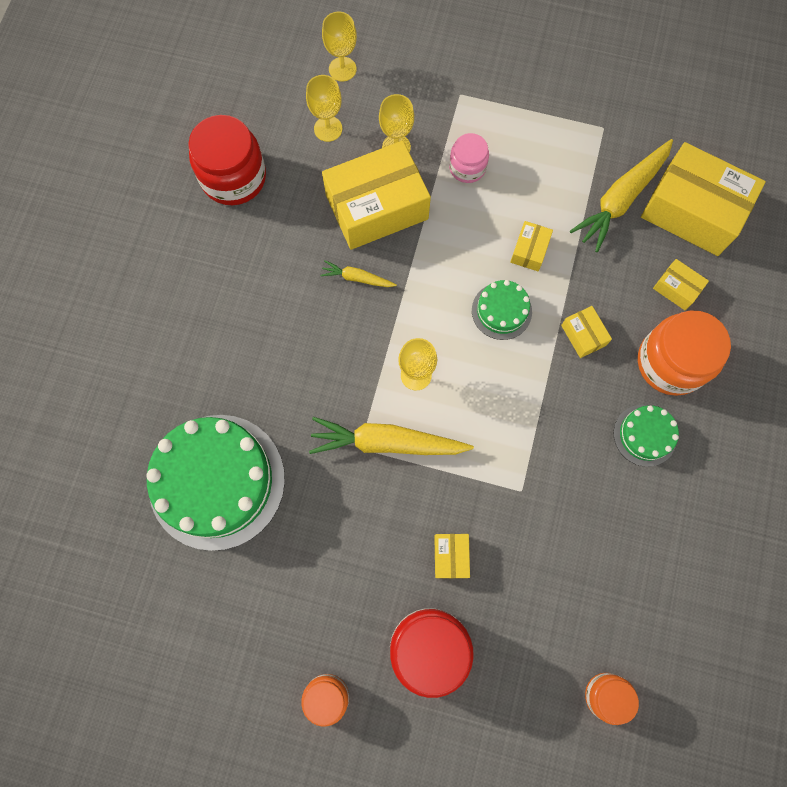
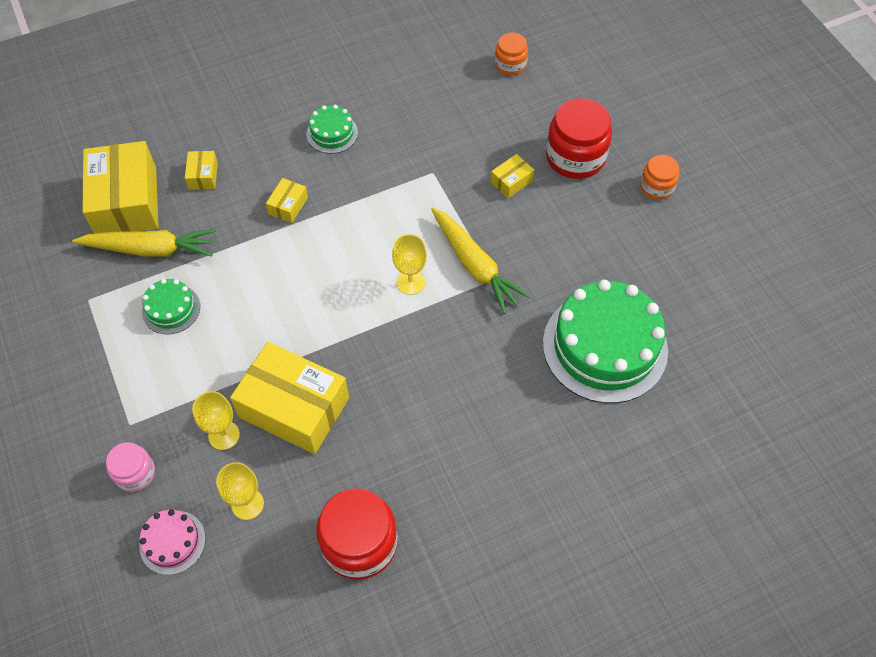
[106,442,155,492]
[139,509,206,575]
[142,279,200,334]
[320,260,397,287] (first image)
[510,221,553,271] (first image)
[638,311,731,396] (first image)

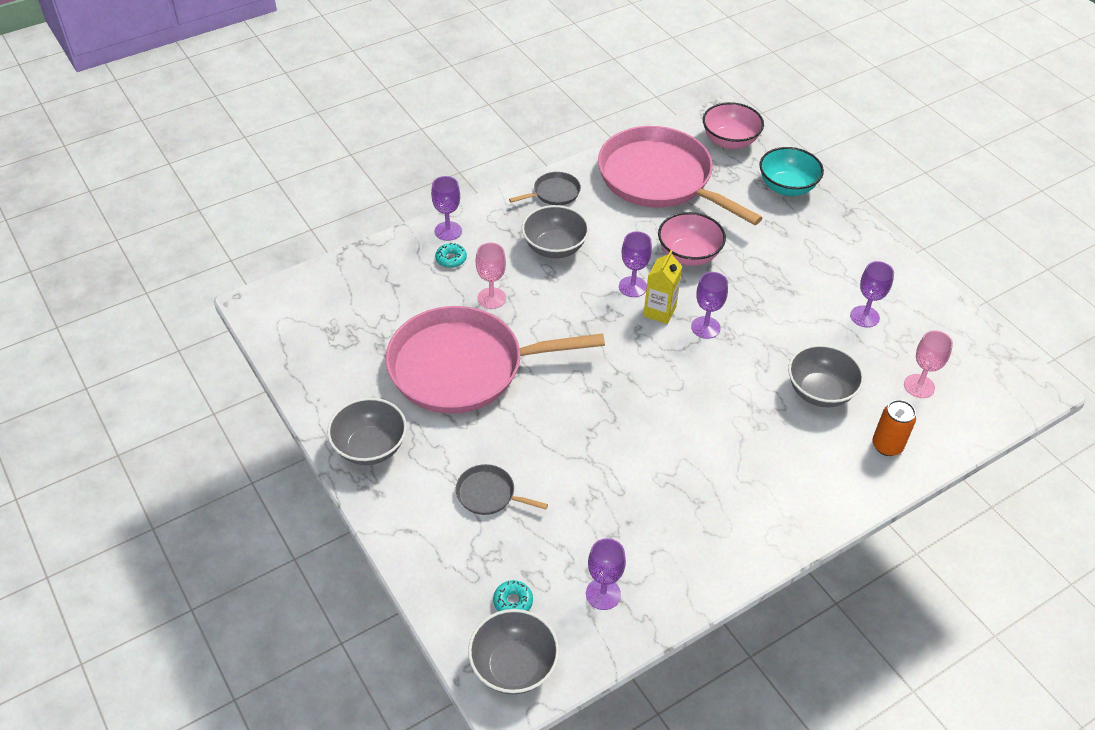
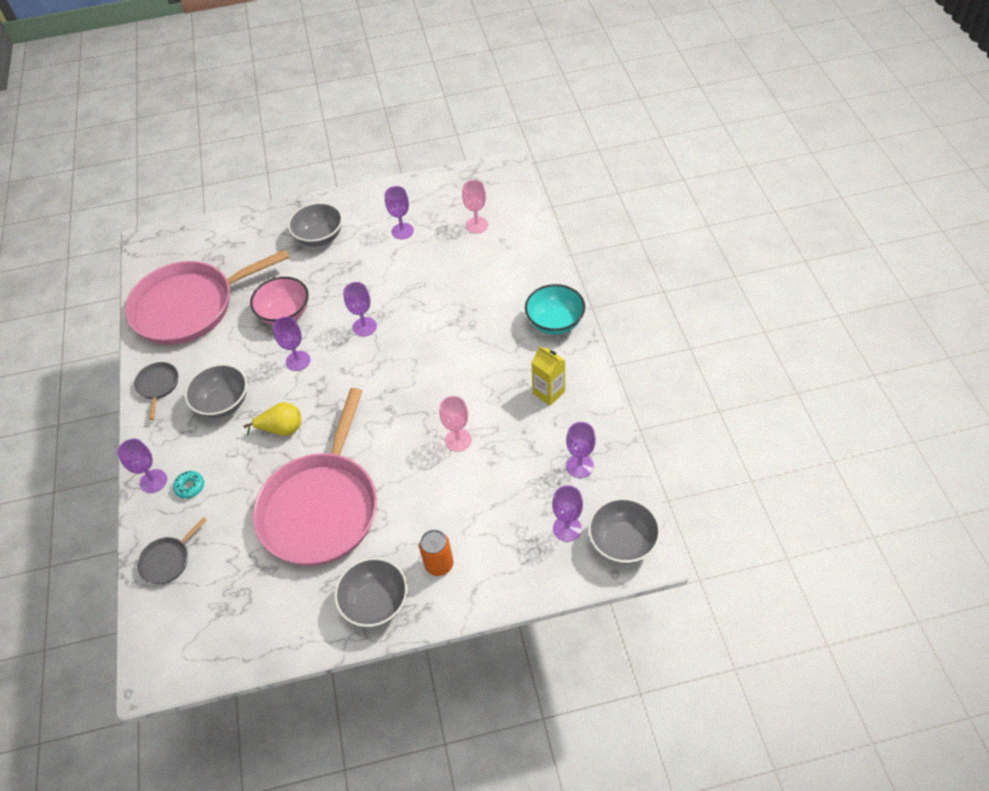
[137,517,207,585]
[244,402,301,436]
[288,202,343,247]
[419,530,453,576]
[440,396,472,452]
[525,284,585,335]
[531,345,566,406]
[552,485,583,542]
[703,102,764,149] (first image)

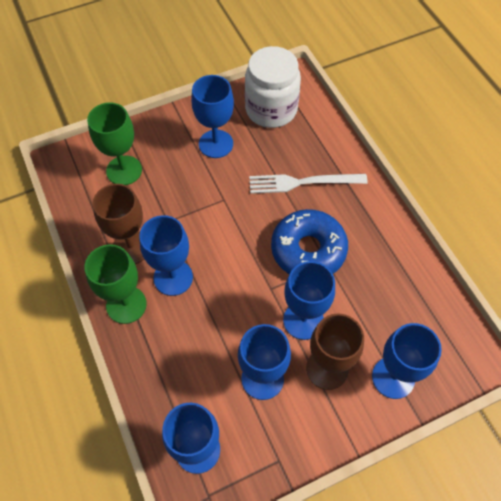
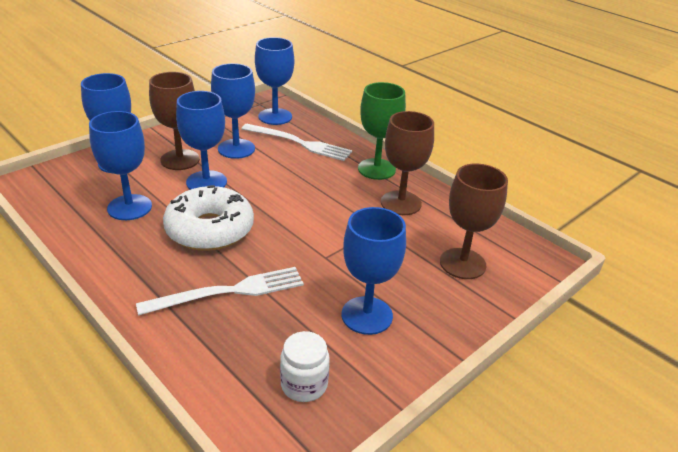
[89,111,152,220]
[163,185,254,251]
[241,124,352,161]
[280,331,330,402]
[440,164,508,279]

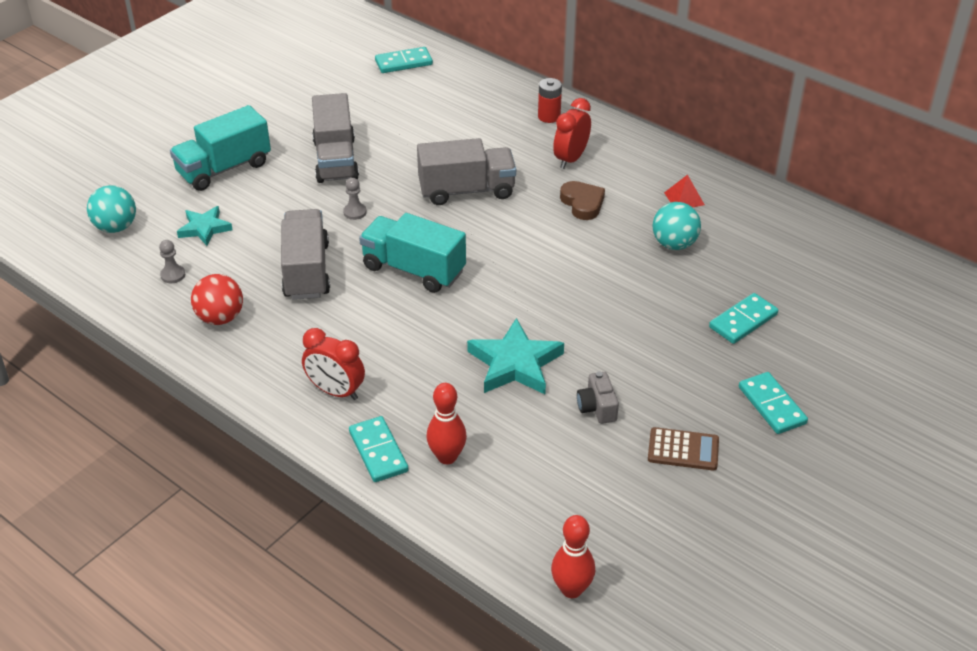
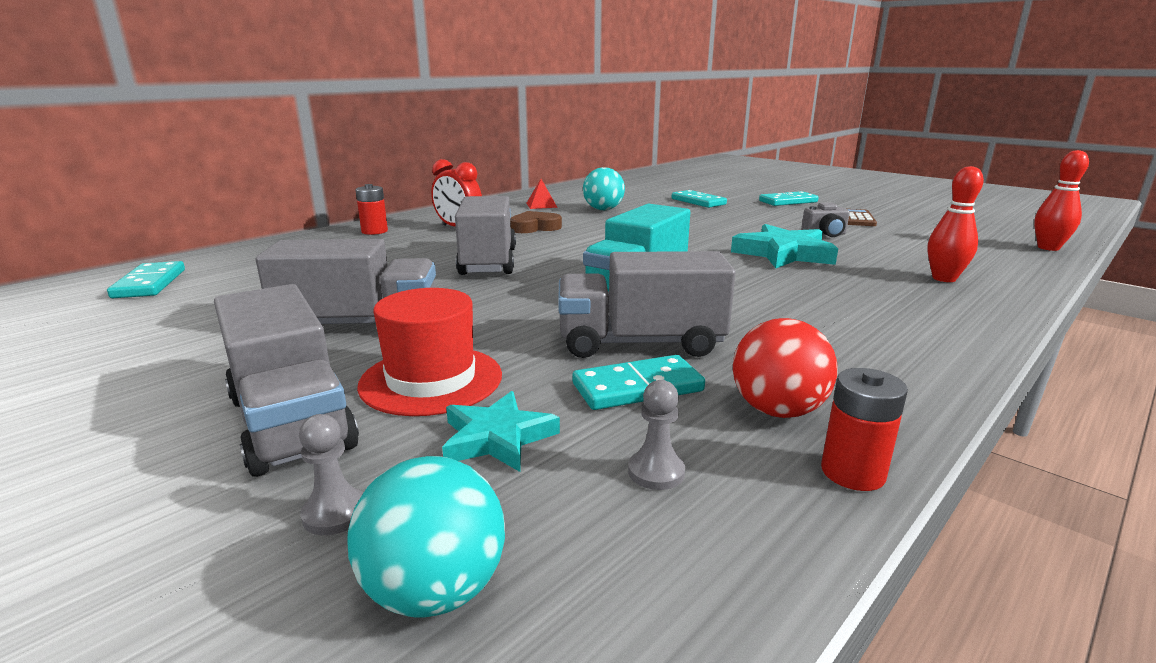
[214,284,359,477]
[299,414,363,535]
[357,288,502,416]
[573,355,705,410]
[821,368,908,491]
[302,328,365,400] (first image)

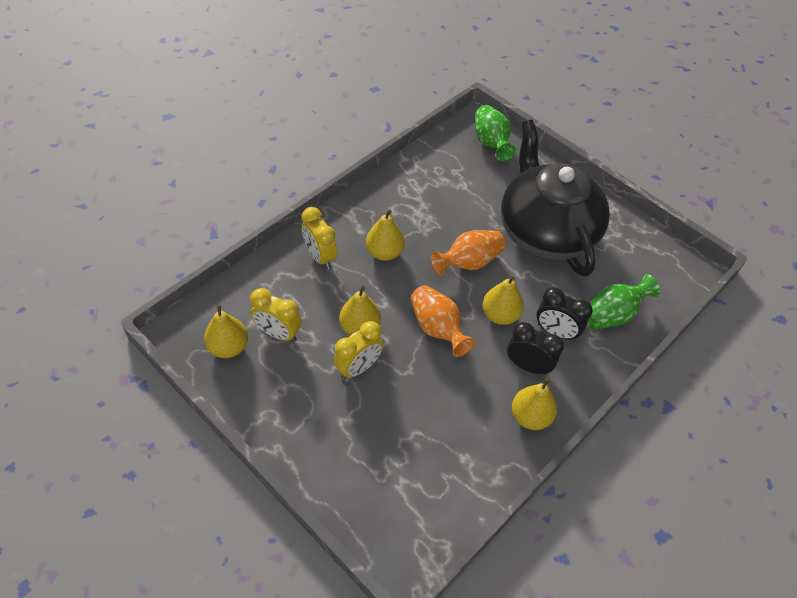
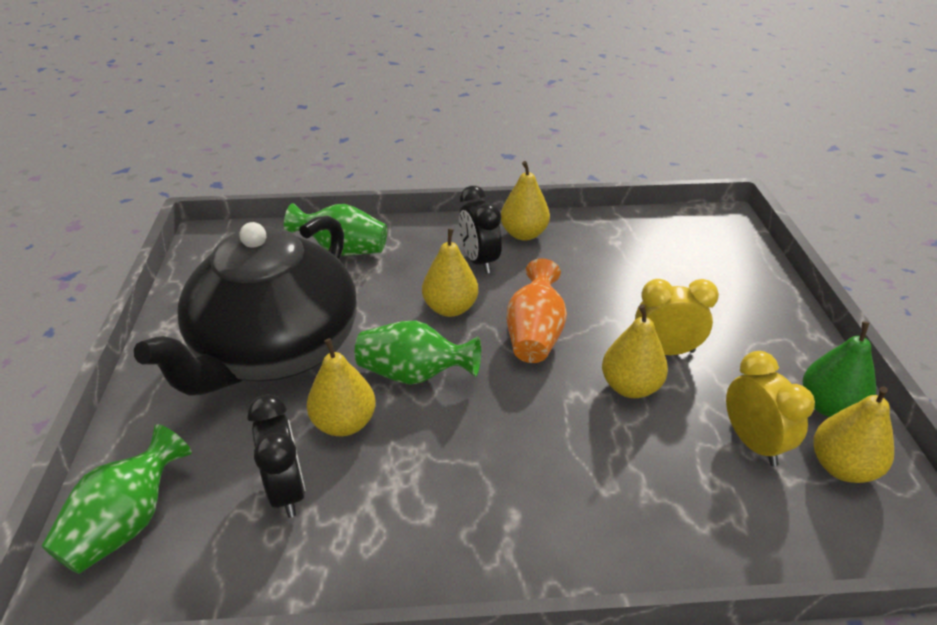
[247,394,306,518]
[307,338,376,436]
[355,320,481,385]
[803,322,876,417]
[302,207,337,269] (first image)

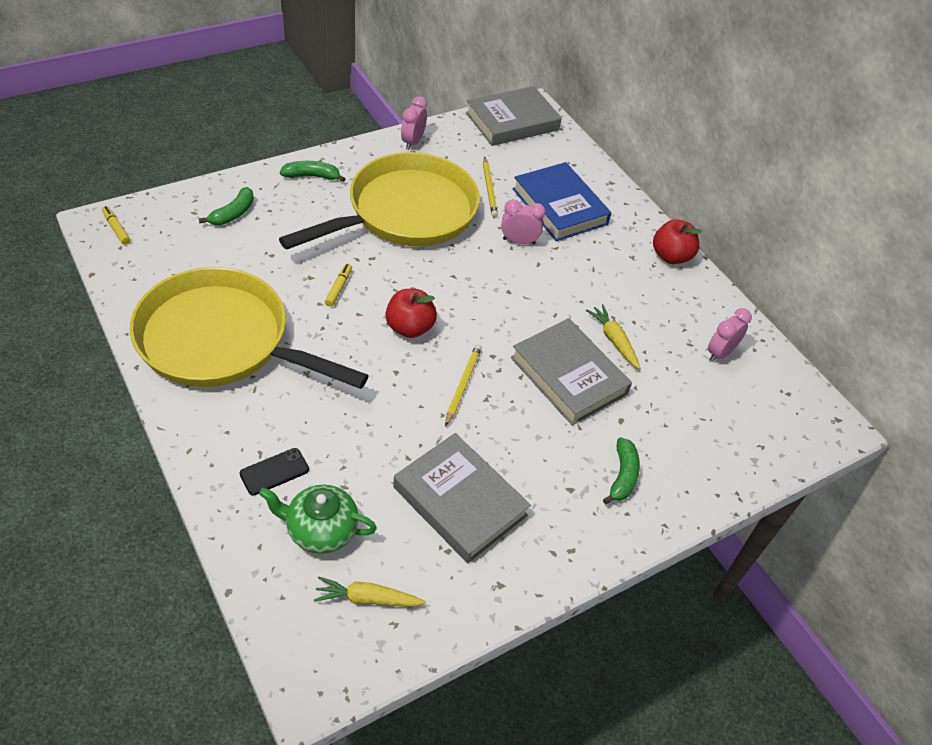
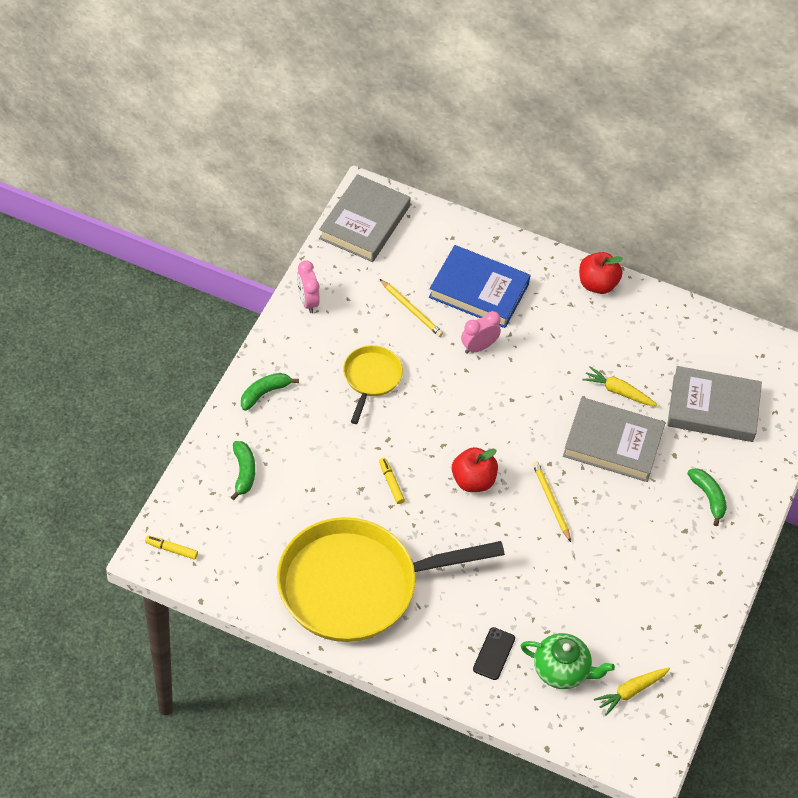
[343,345,403,424]
[521,633,615,689]
[667,366,762,442]
[708,308,752,362] (first image)

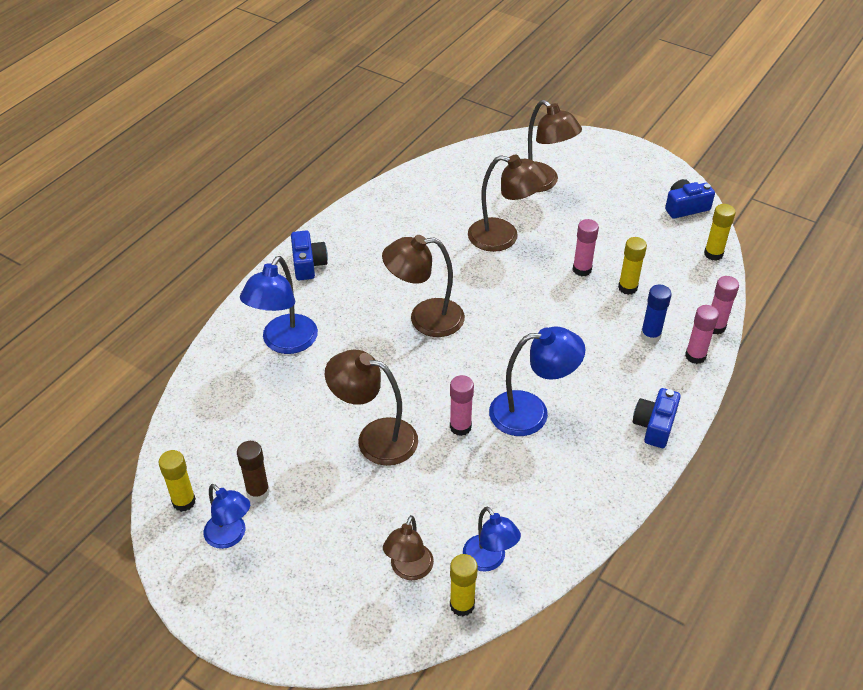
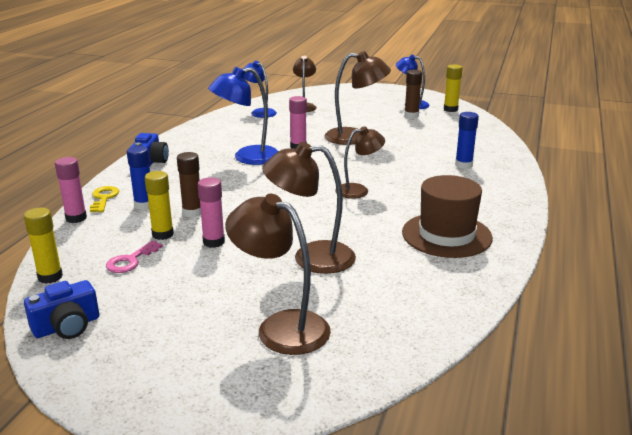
[90,186,119,212]
[106,240,163,273]
[177,152,201,217]
[335,126,385,199]
[402,175,493,258]
[455,112,479,169]
[291,231,328,280] (first image)
[450,554,478,617] (first image)

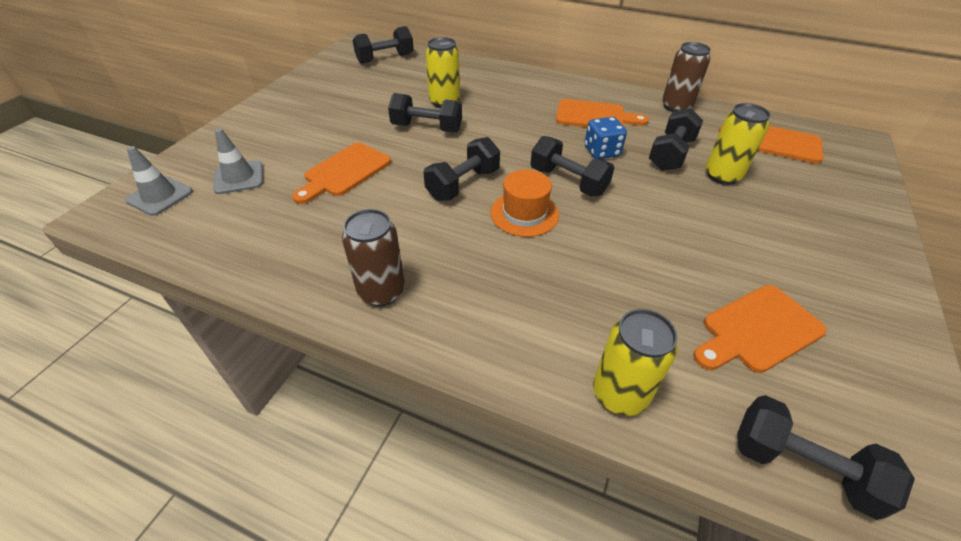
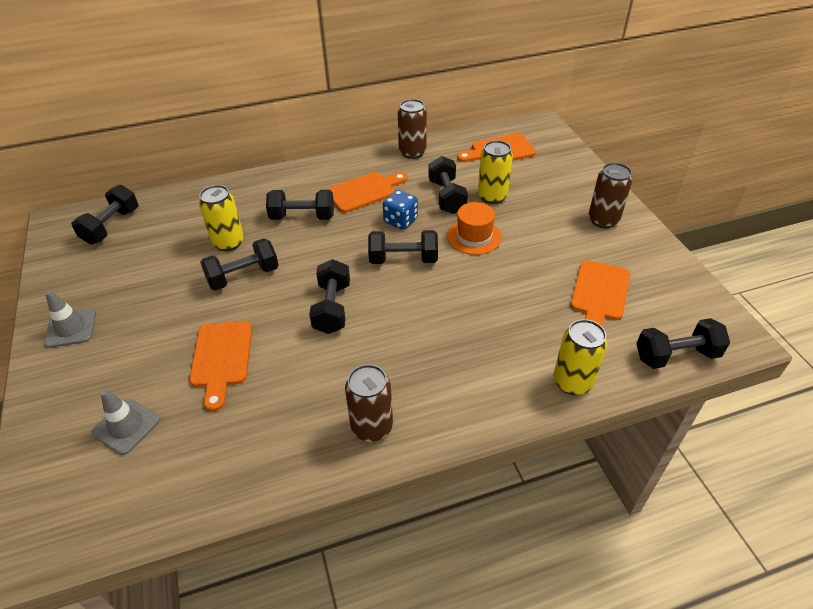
[44,290,96,348]
[266,190,334,220]
[447,202,502,255]
[589,163,632,228]

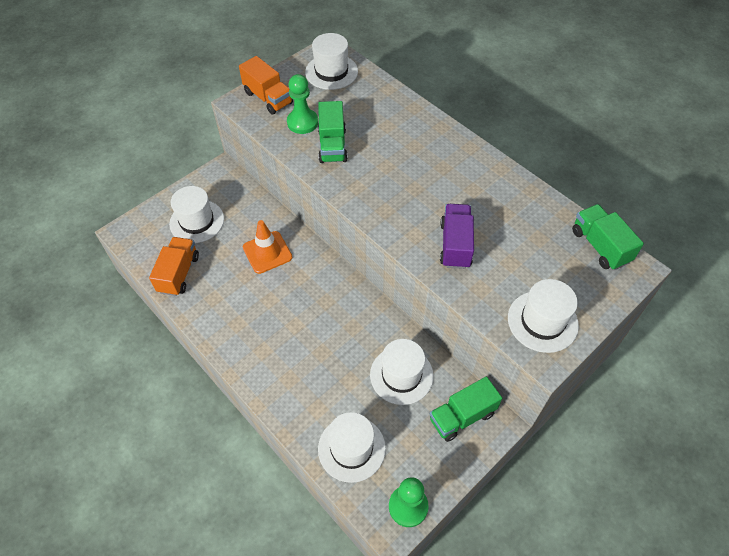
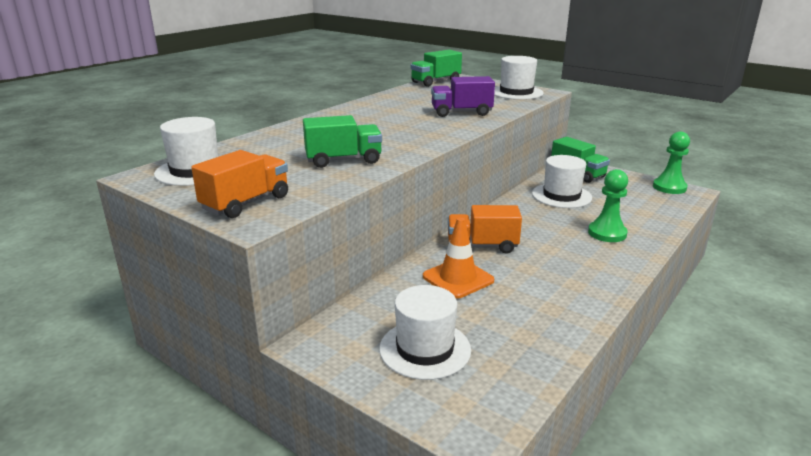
[448,205,522,254]
[588,169,628,242]
[318,412,386,483] (first image)

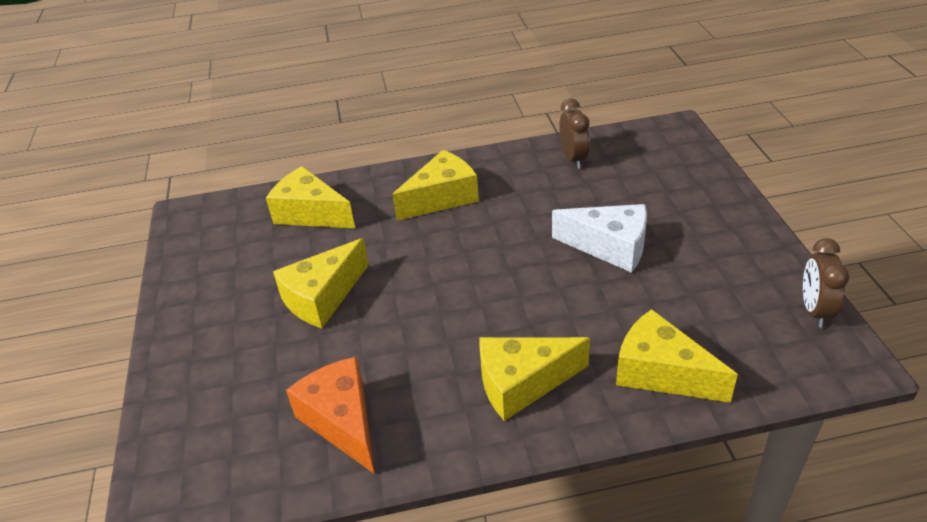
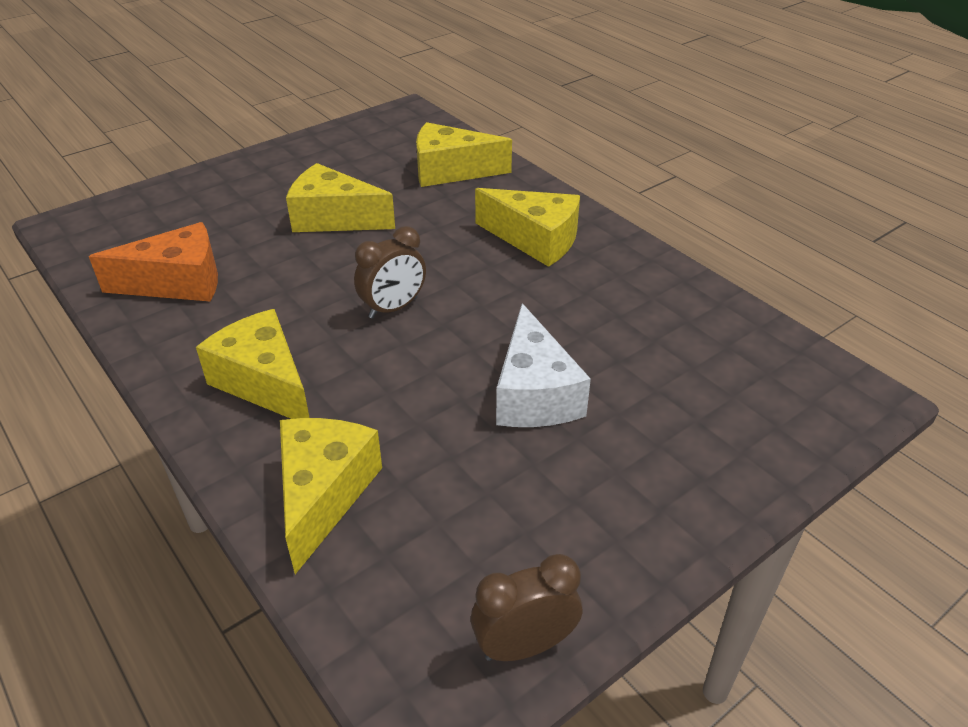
[89,222,218,302]
[354,226,426,318]
[416,122,512,187]

